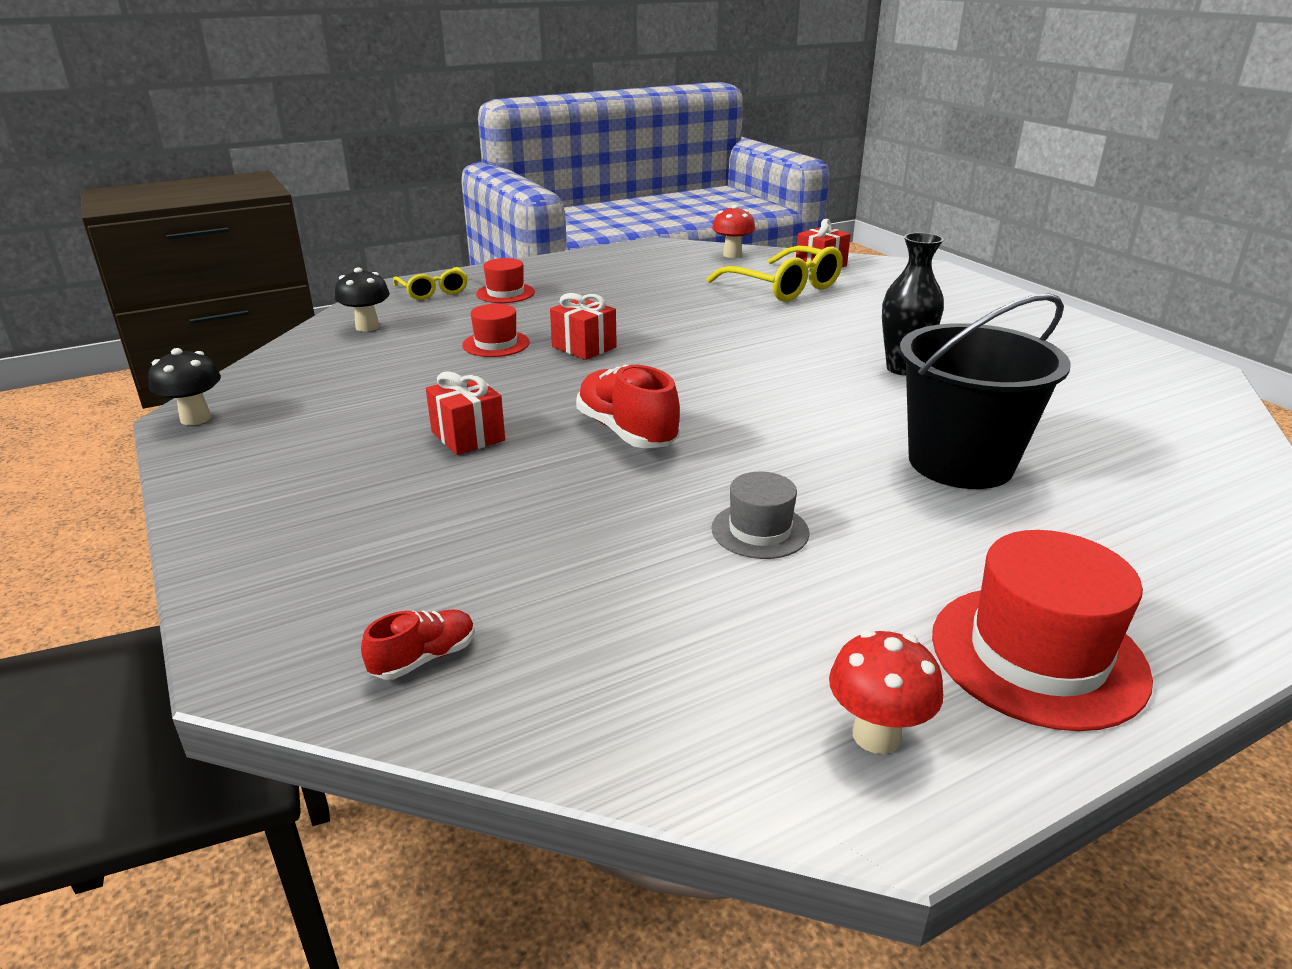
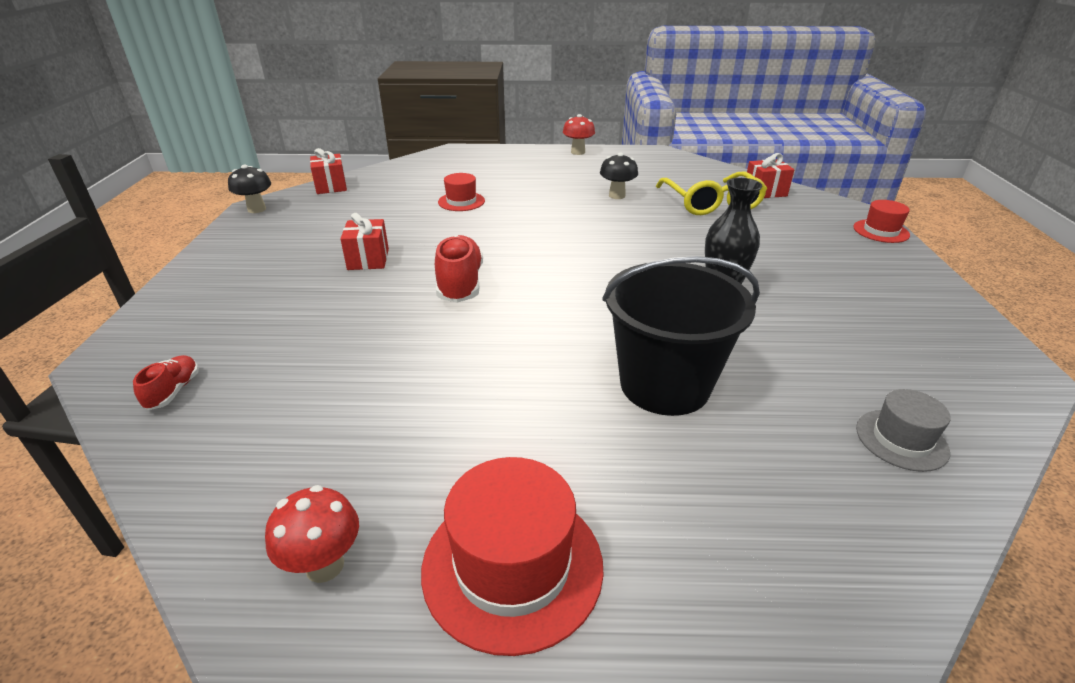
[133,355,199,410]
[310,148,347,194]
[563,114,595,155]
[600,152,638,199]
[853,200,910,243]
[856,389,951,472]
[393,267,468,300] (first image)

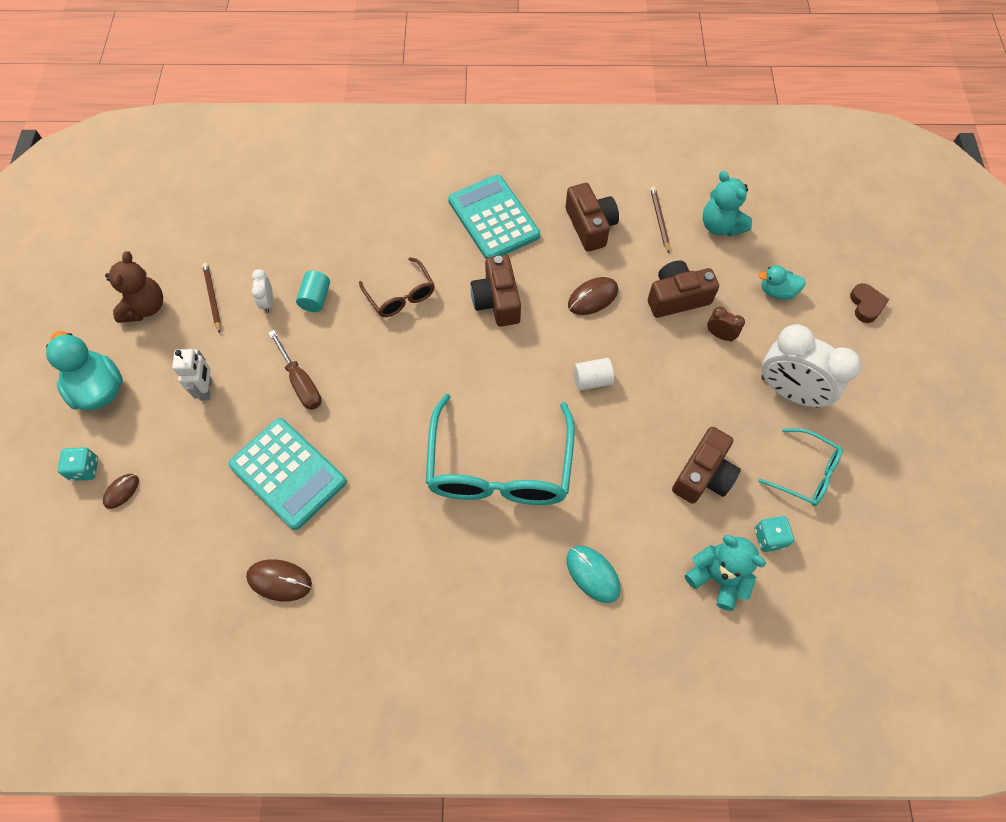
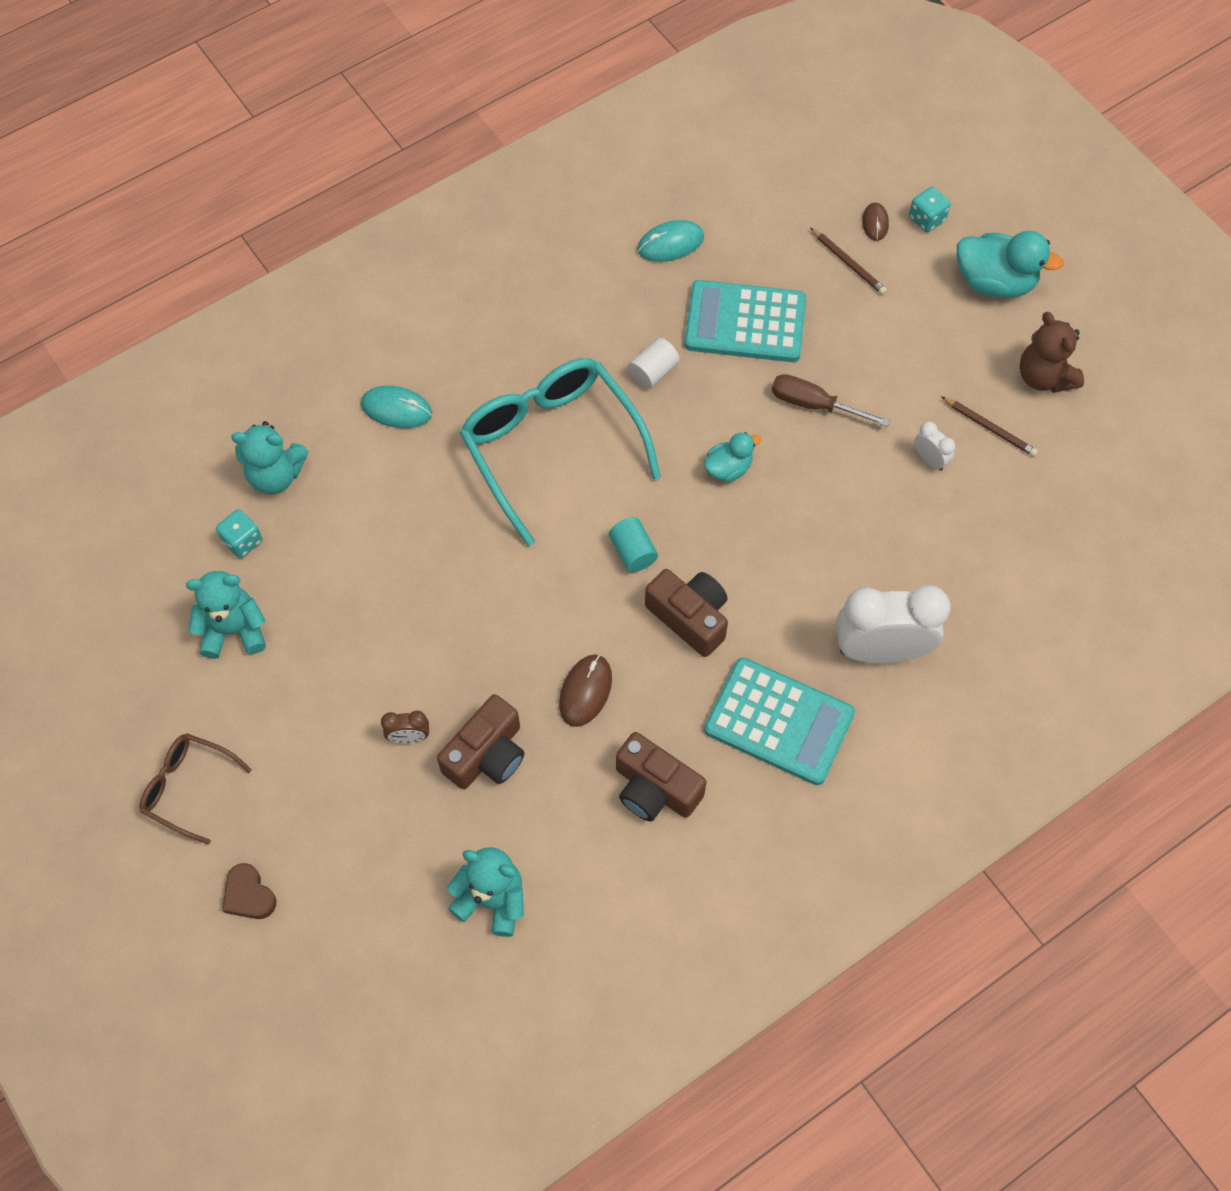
[140,733,252,845]
[186,571,266,659]
[609,517,658,572]
[628,338,680,389]
[637,220,704,262]
[704,432,761,482]
[810,228,887,295]
[836,585,951,663]
[172,349,212,401] (first image)
[672,427,741,504] (first image)

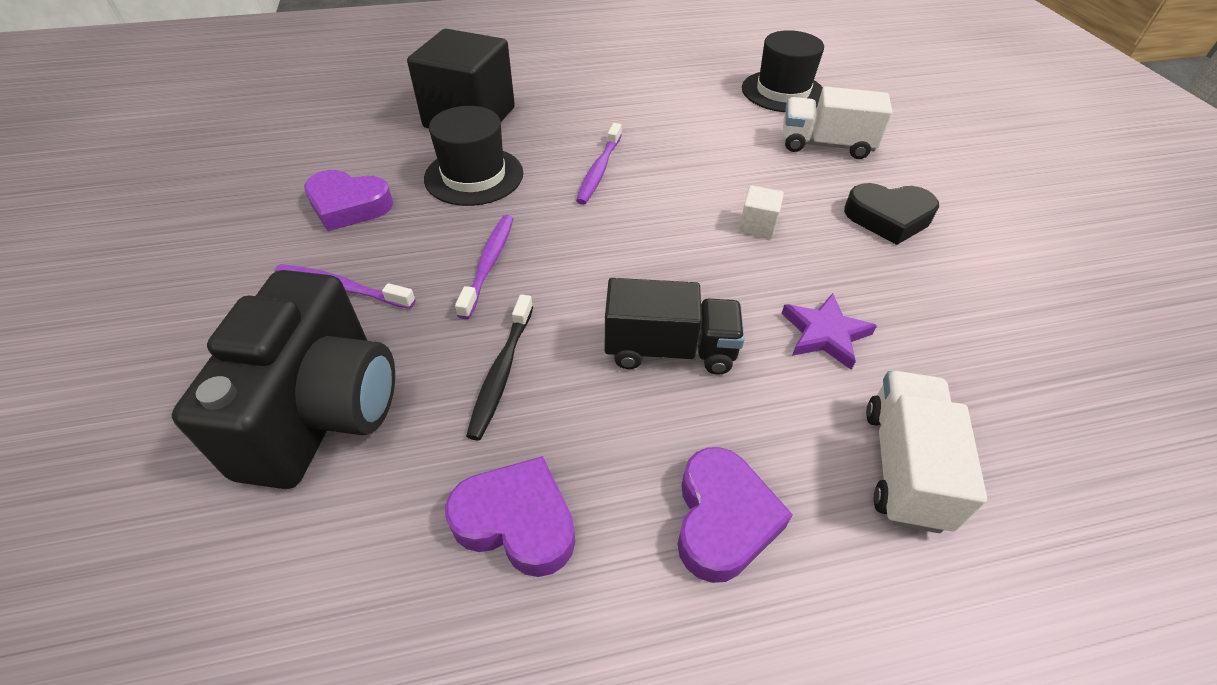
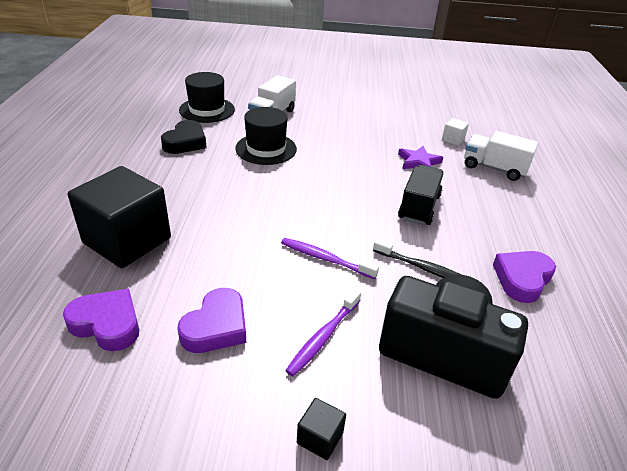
[63,289,139,351]
[161,120,207,154]
[235,107,297,165]
[297,398,346,460]
[442,118,469,146]
[576,123,622,205] (first image)

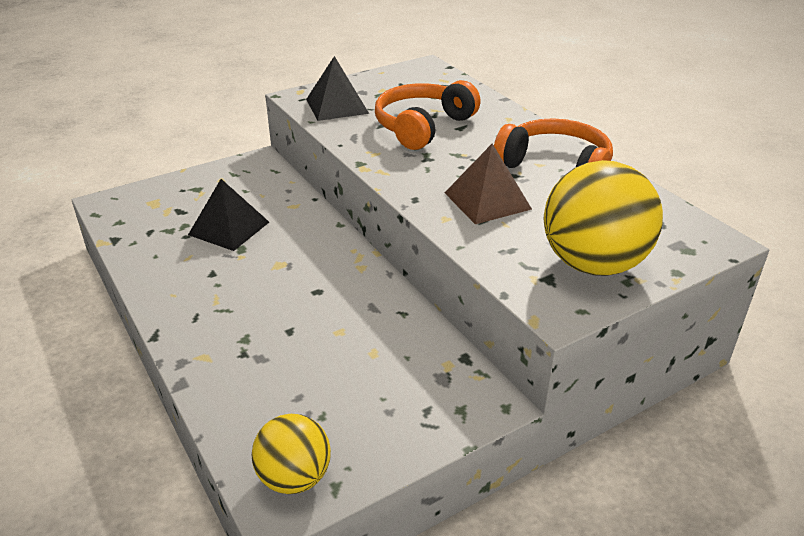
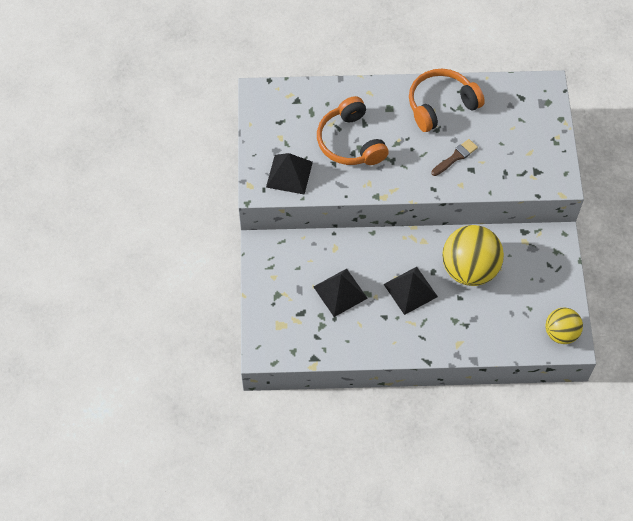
[384,267,438,315]
[431,139,478,176]
[442,225,504,286]

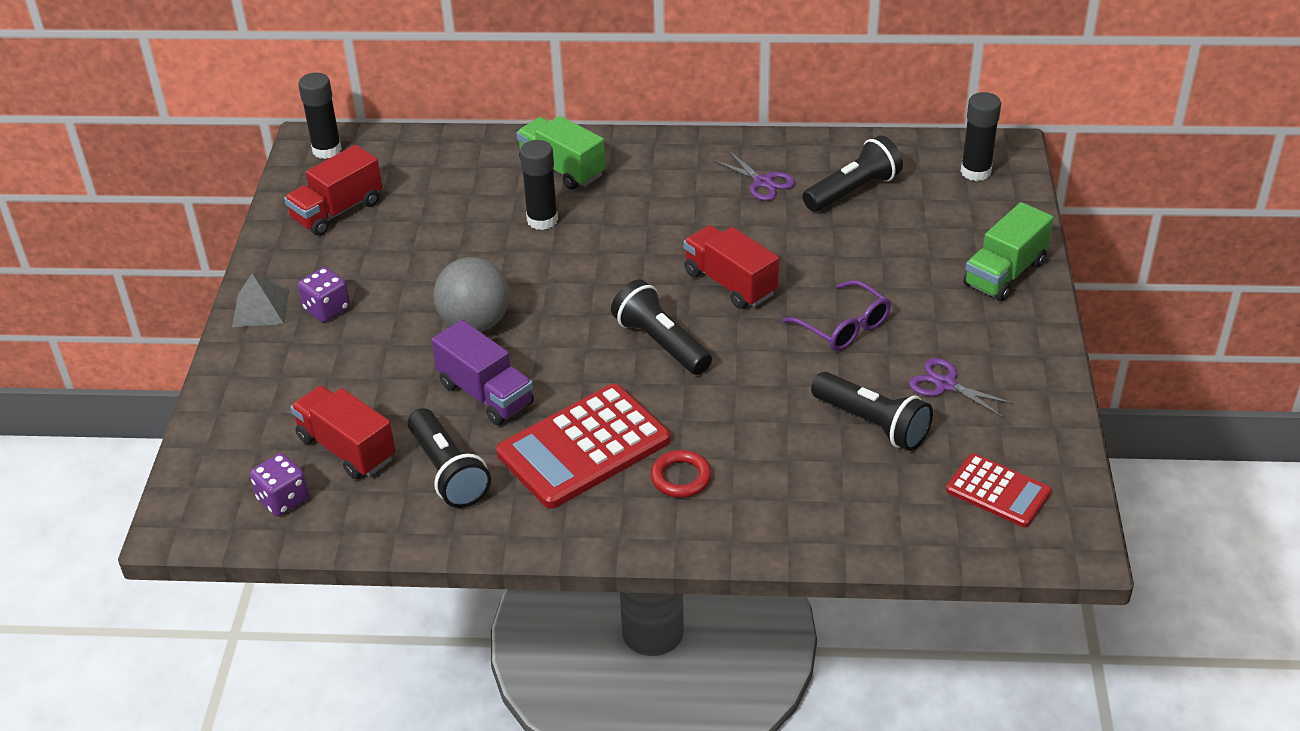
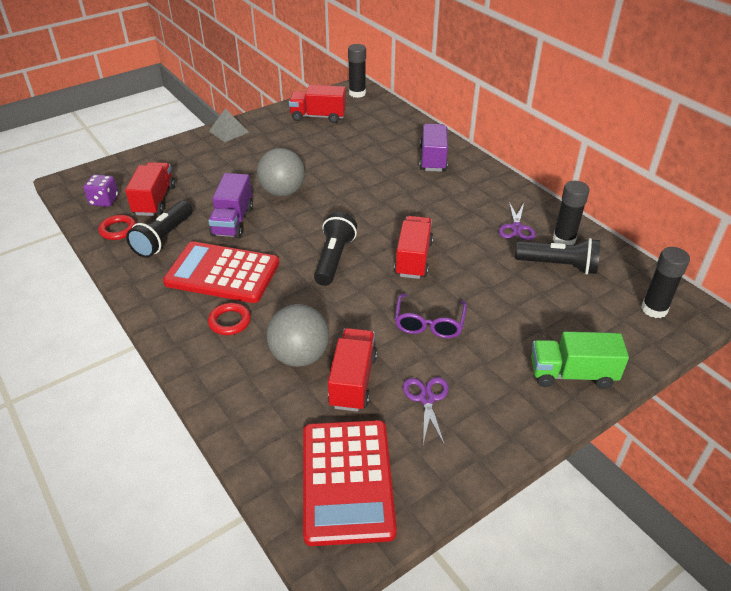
[98,215,136,240]
[266,304,329,367]
[303,420,397,546]
[328,328,377,412]
[419,124,448,172]
[553,181,590,245]
[298,267,350,322] (first image)

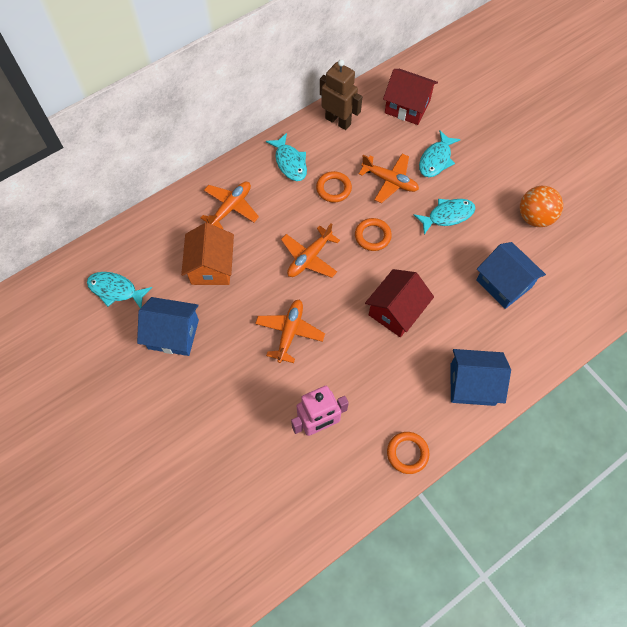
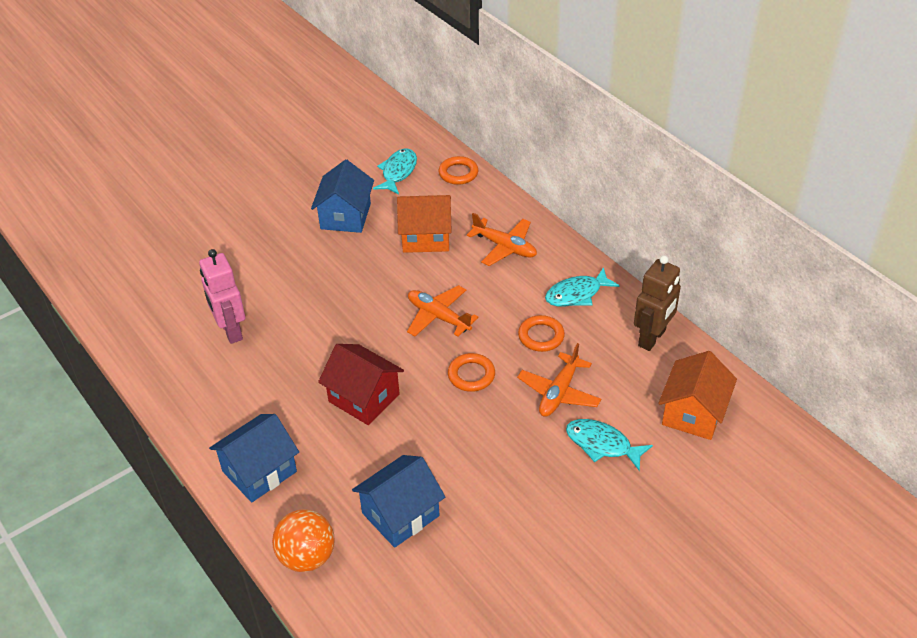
[209,414,299,502]
[272,509,335,572]
[439,156,478,185]
[658,351,737,440]
[255,300,325,363] (first image)
[414,199,476,235] (first image)

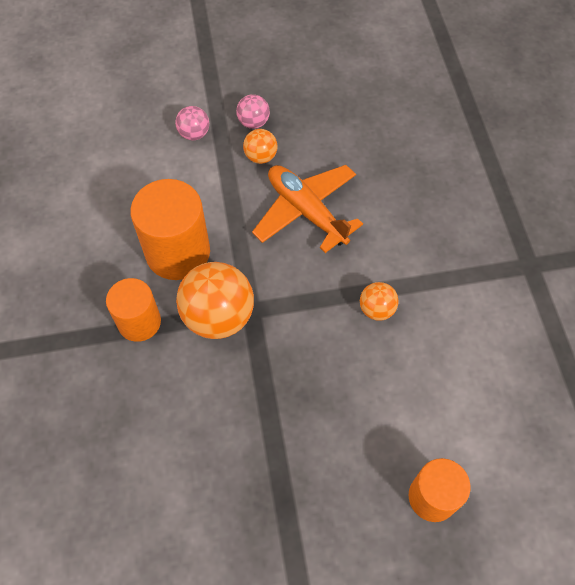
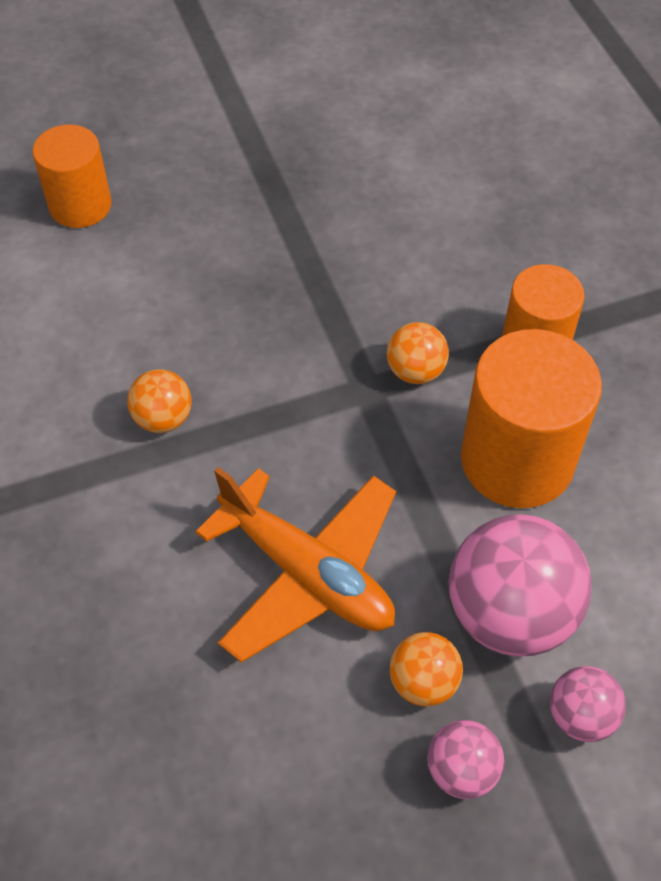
[387,322,449,384]
[449,514,592,657]

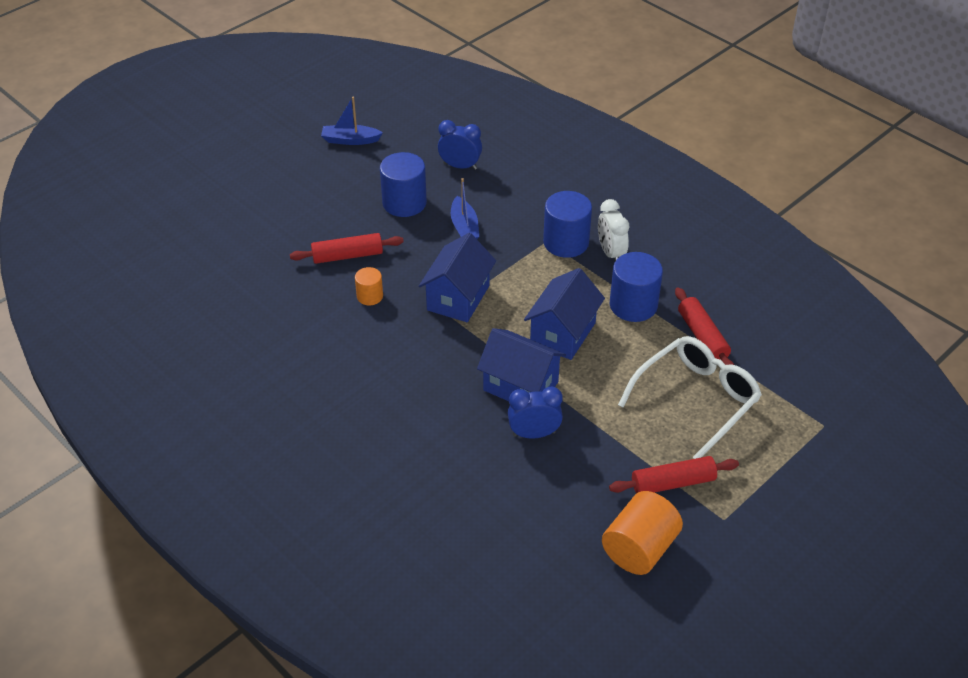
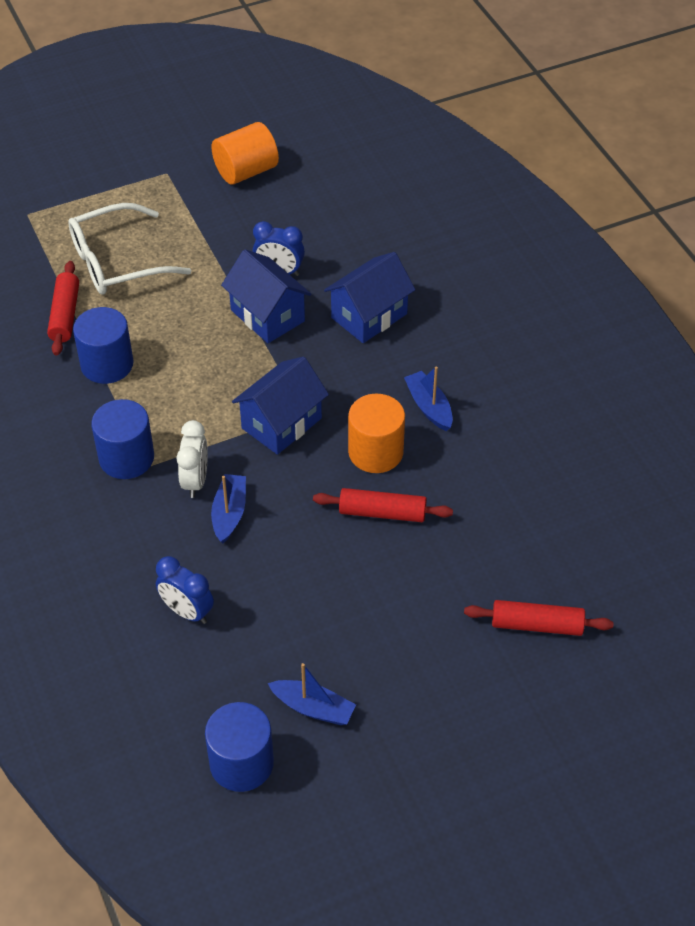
[176,420,208,498]
[205,702,274,792]
[324,252,415,343]
[348,394,405,473]
[404,366,453,431]
[464,600,613,636]

